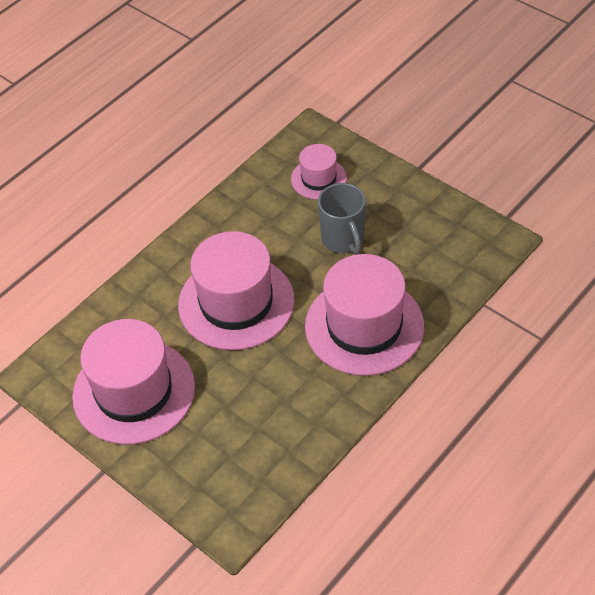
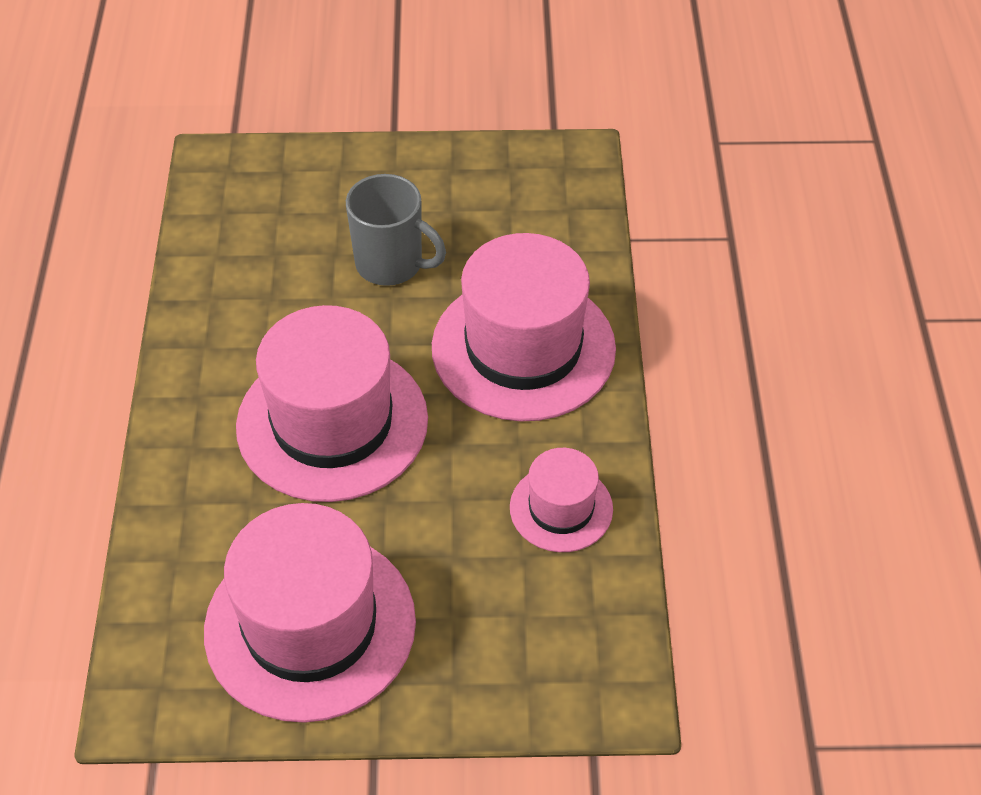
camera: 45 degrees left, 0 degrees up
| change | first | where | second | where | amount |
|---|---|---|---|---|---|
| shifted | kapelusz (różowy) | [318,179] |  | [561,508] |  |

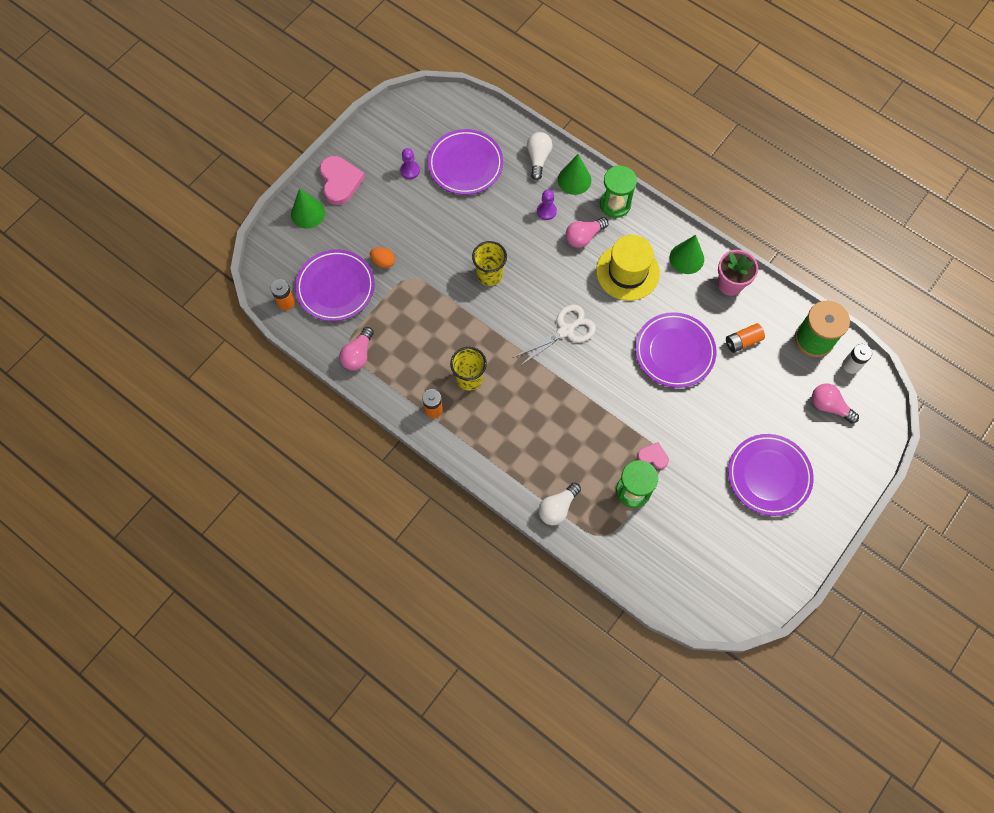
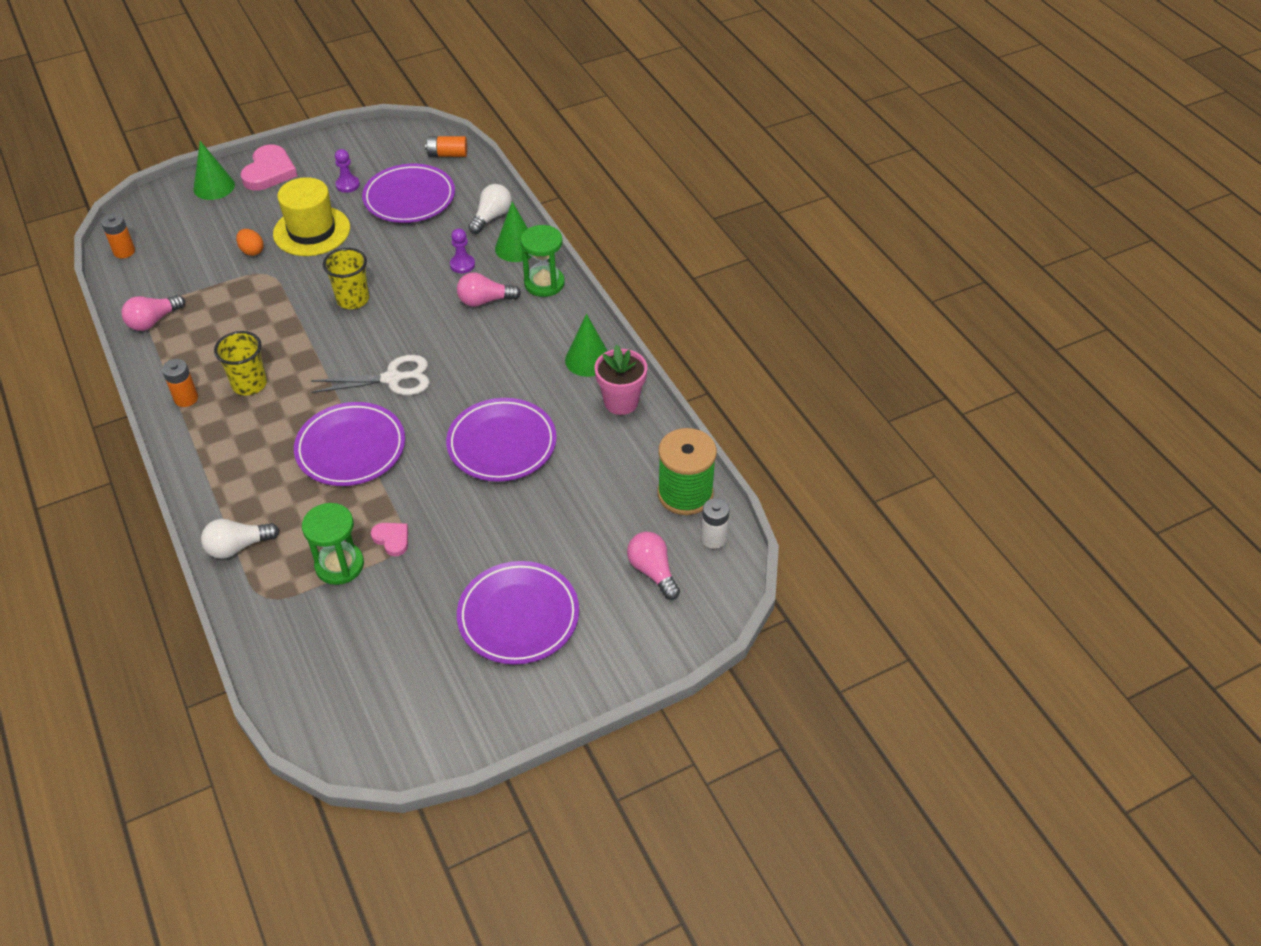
camera: 25 degrees right, 20 degrees down
| change | first | where | second | where | amount |
|---|---|---|---|---|---|
| shifted | kapelusz (żółty) | [627,272] |  | [312,231] |  |
| shifted | talerz (fioletowy) | [335,287] |  | [351,448] |  |
| shifted | bateria (pomarańczowy) | [742,341] |  | [447,154] |  |

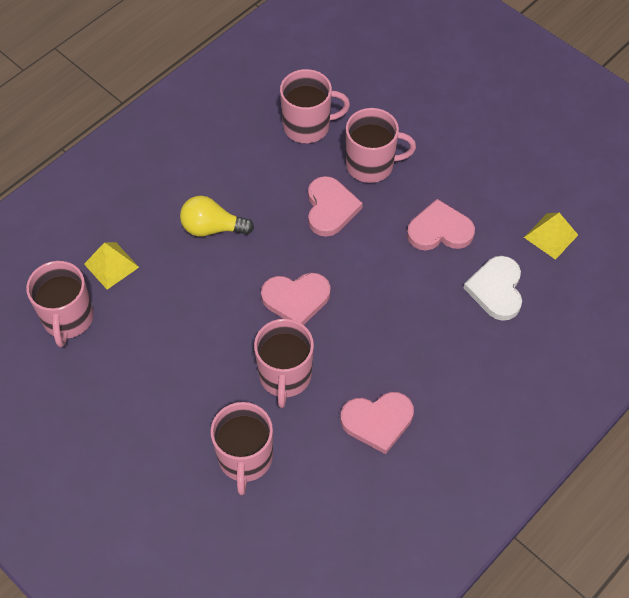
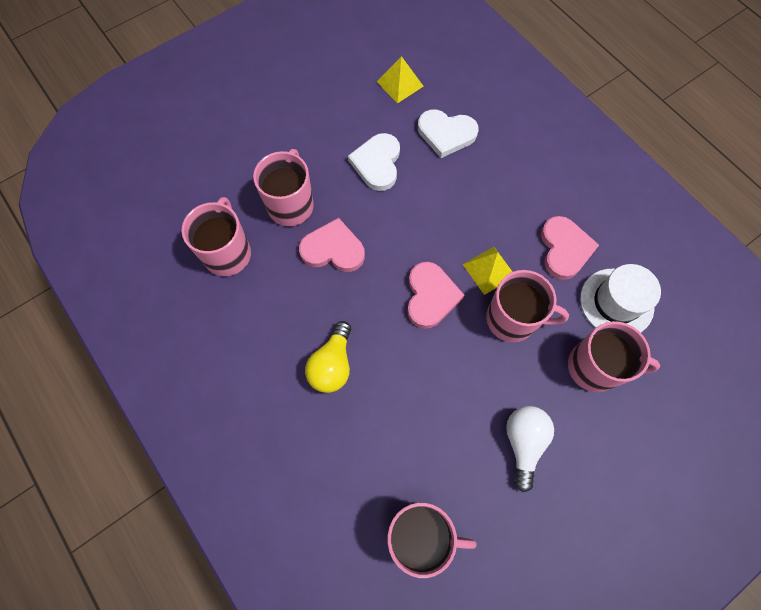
camera: 80 degrees left, 10 degrees up
| change | first | where | second | where | amount |
|---|---|---|---|---|---|
| repainted | serce (różowy) | [439,230] | serce (biały) | [377,163] |  |
| shifted | piramida (żółty) | [111,265] |  | [489,270] |  |
| new |  |  | żarówka (biały) | [523,443] |  |
| new |  |  | kapelusz (biały) | [616,302] |  |

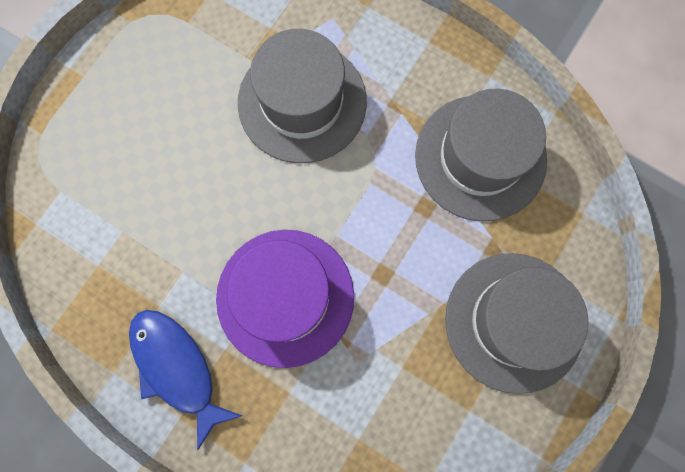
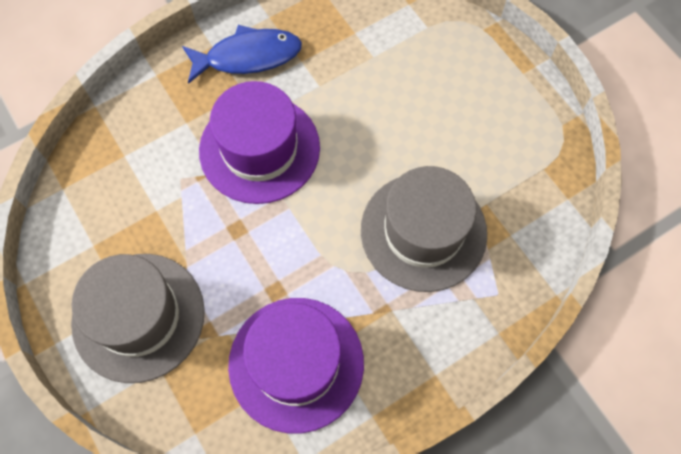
camera: 115 degrees right, 10 degrees down
| change | first | where | second | where | amount |
|---|---|---|---|---|---|
| repainted | kapelusz (szary) | [480,157] | kapelusz (fioletowy) | [296,363] |  |

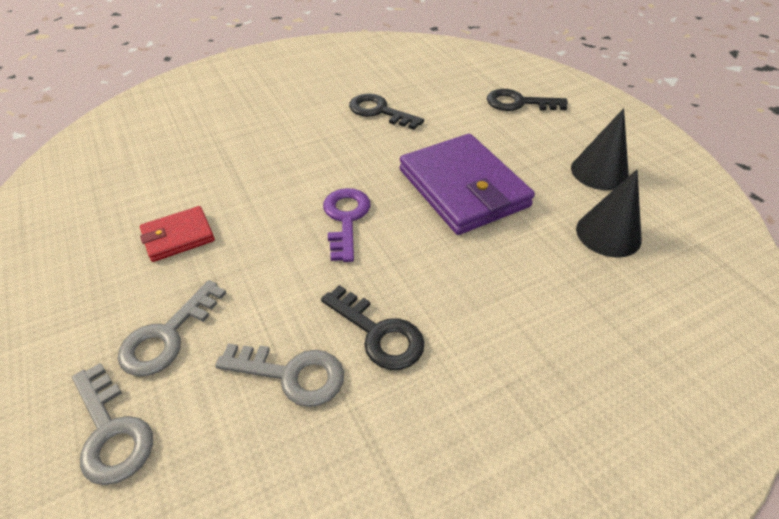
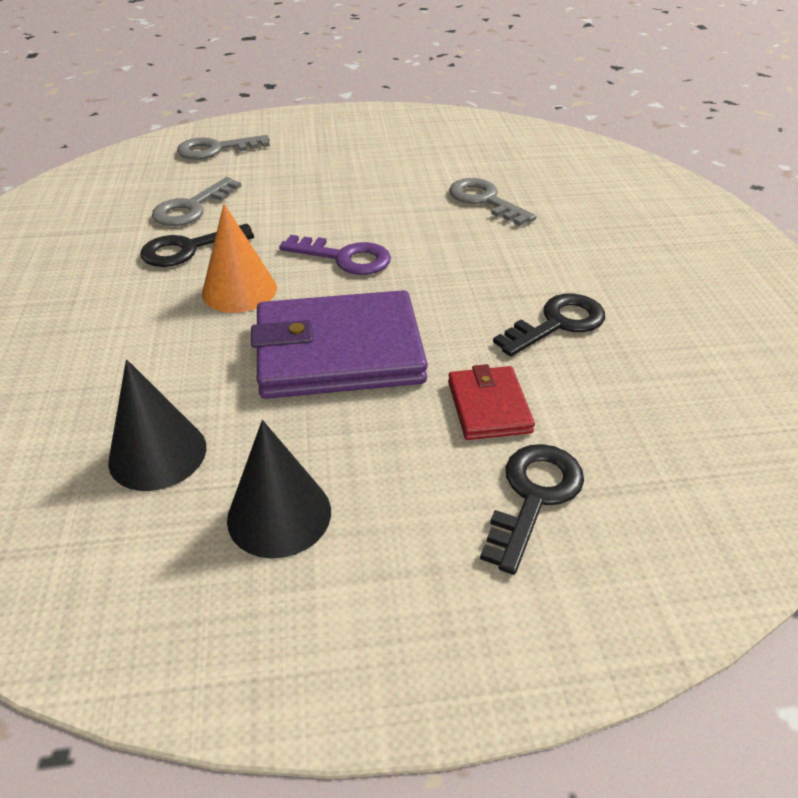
camera: 110 degrees right, 5 degrees down
| change | first | where | second | where | amount |
|---|---|---|---|---|---|
| new |  |  | stożek (pomarańczowy) | [239,290] |  |
| shifted | portfel (czerwony) | [178,236] |  | [489,407] |  |
| shifted | klucz (szary) | [167,336] |  | [484,200] |  |

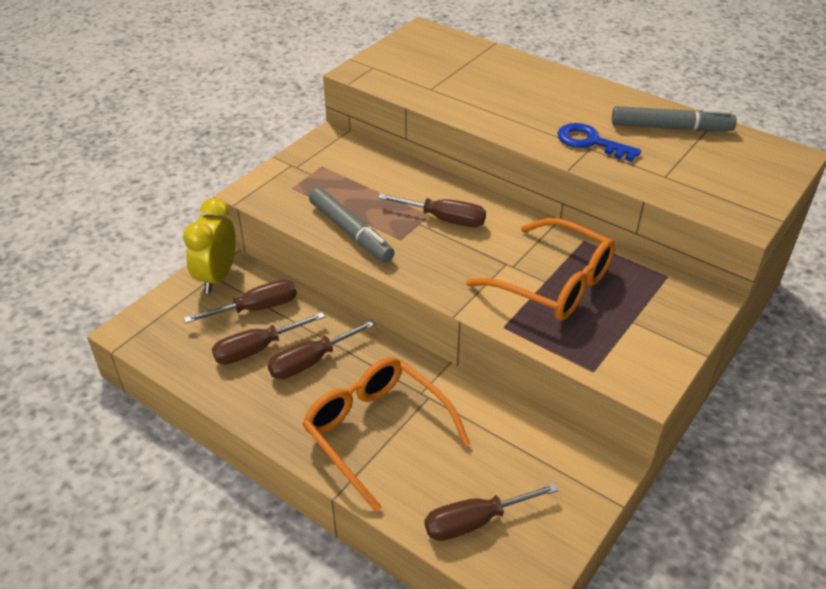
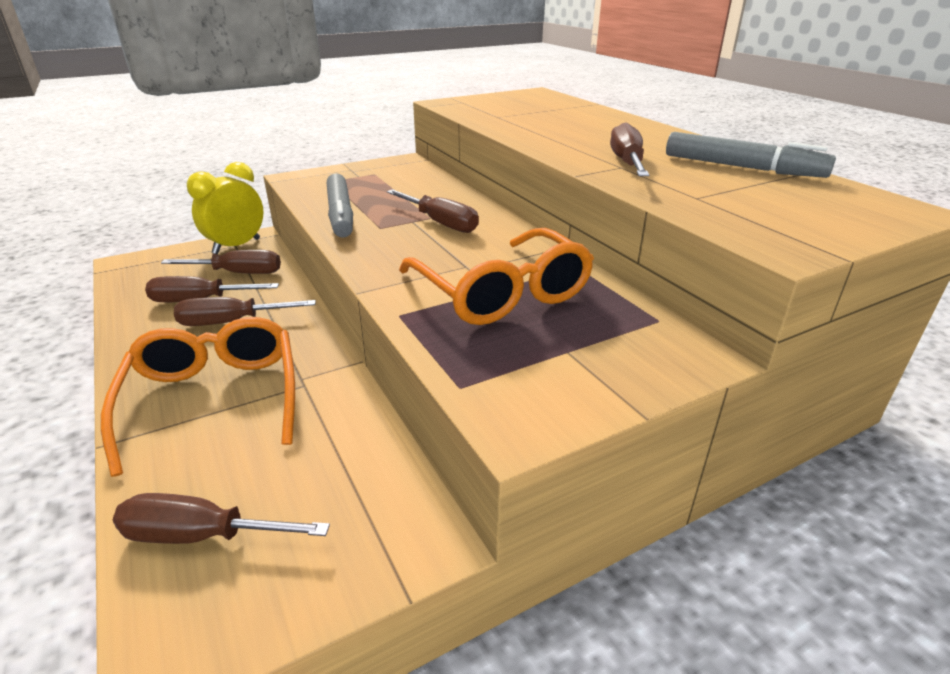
camera: 25 degrees right, 10 degrees down
| change | first | where | second | where | amount |
|---|---|---|---|---|---|
| swapped | klucz (niebieski) | [591,142] | śrubokręt (brązowy) | [627,163] |  |

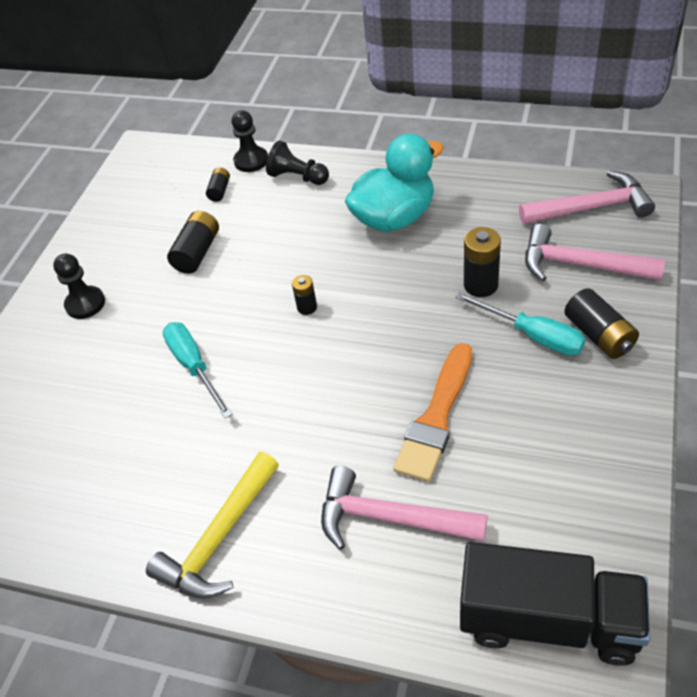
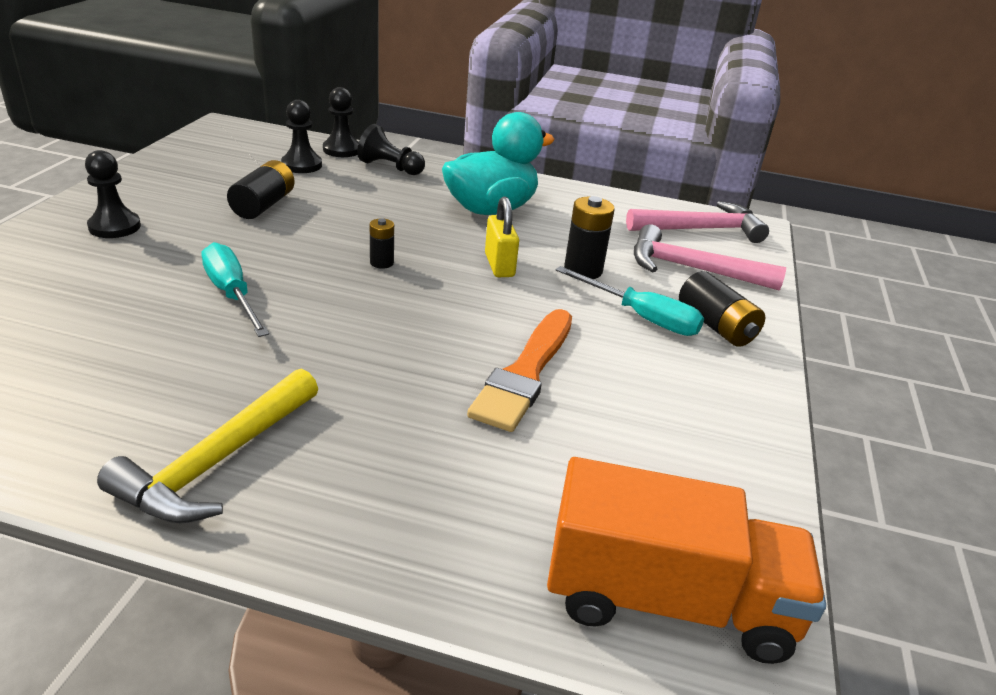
camera: 10 degrees left, 15 degrees down
| change | first | where | second | where | amount |
|---|---|---|---|---|---|
| swapped | bateria (czarny) | [219,191] | pionek (czarny) | [301,165] |  |
| new |  |  | kłódka (żółty) | [499,265] |  |
| repainted | ciężarówka (czarny) | [548,620] | ciężarówka (pomarańczowy) | [667,600] |  |
| gone | młotek (różowy) | [390,518] |  |  |  |

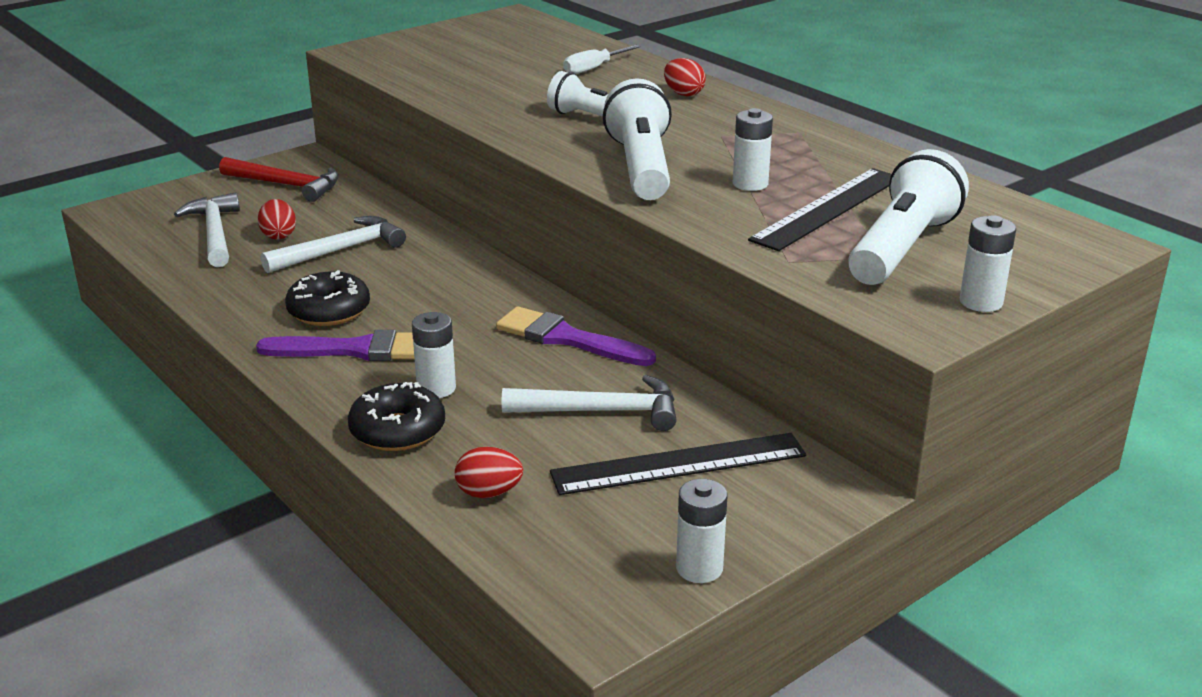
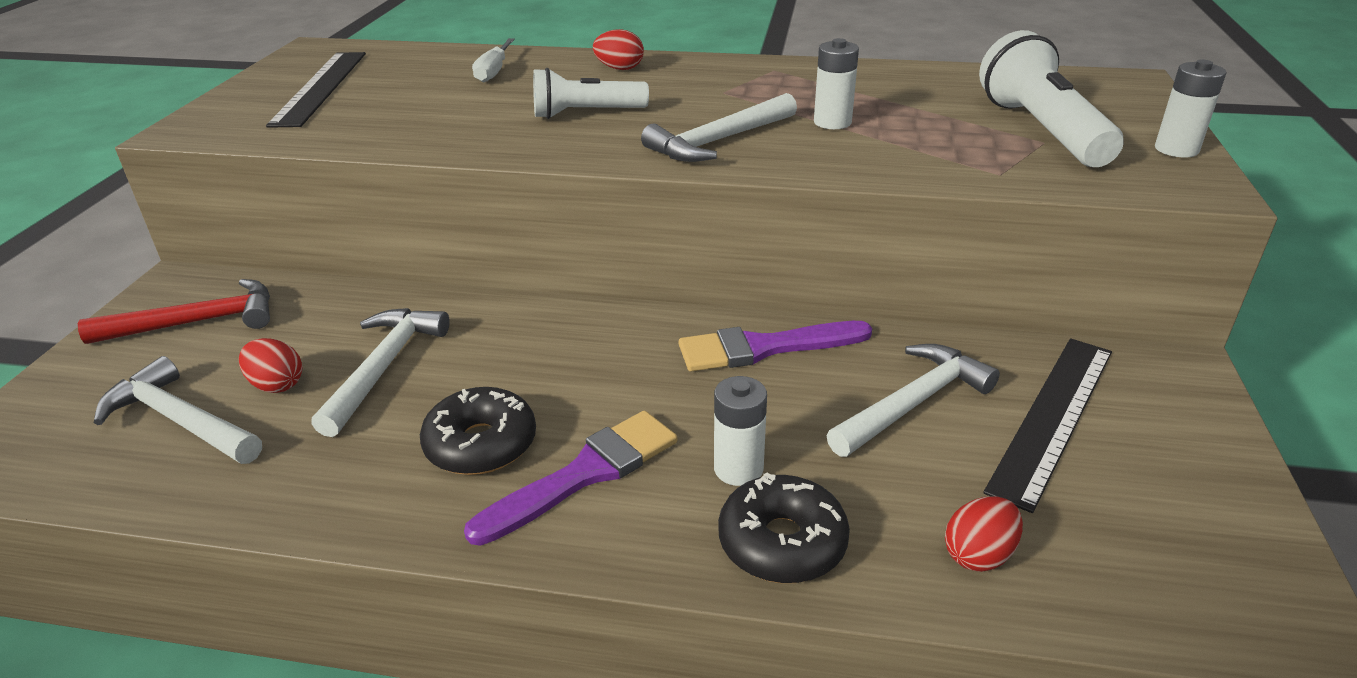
camera: 40 degrees left, 5 degrees up
| change | first | where | second | where | amount |
|---|---|---|---|---|---|
| shifted | linijka (czarny) | [828,208] |  | [320,87] |  |
| swapped | latarka (biały) | [640,167] | młotek (biały) | [718,141] |  |
| gone | bateria (biały) | [699,568] |  |  |  |

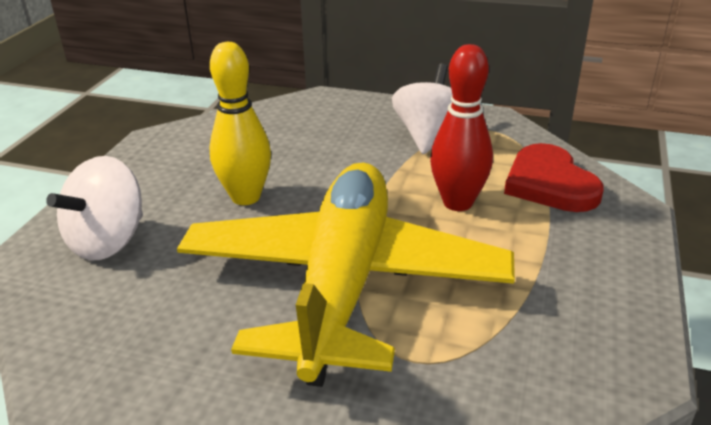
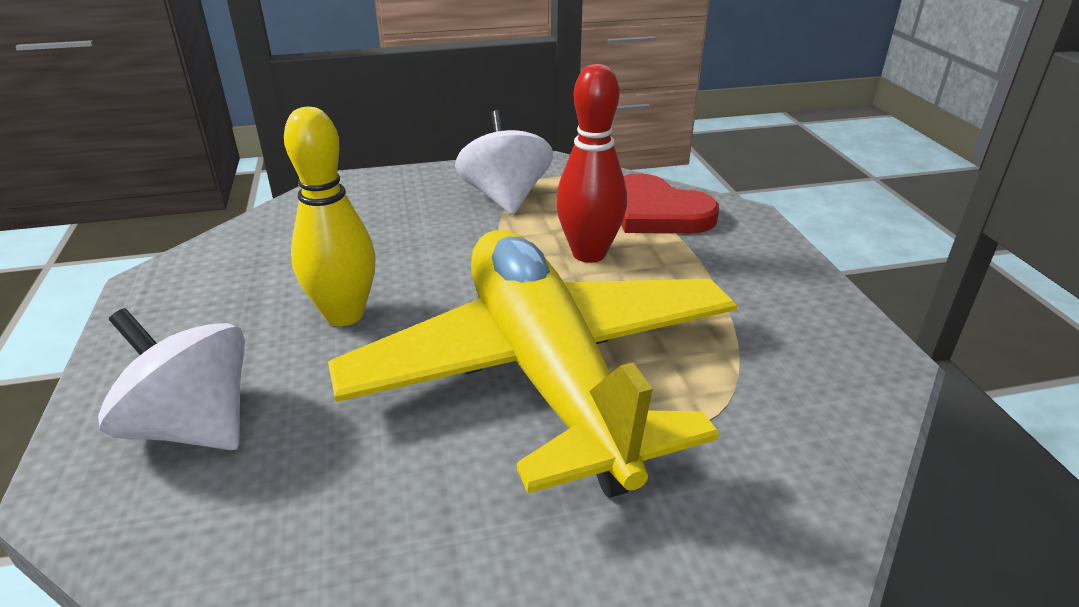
camera: 30 degrees left, 0 degrees up
| change | first | where | second | where | amount |
|---|---|---|---|---|---|
| rotated | bączek (biały) | [108,241] |  | [193,426] | 120 degrees clockwise |

